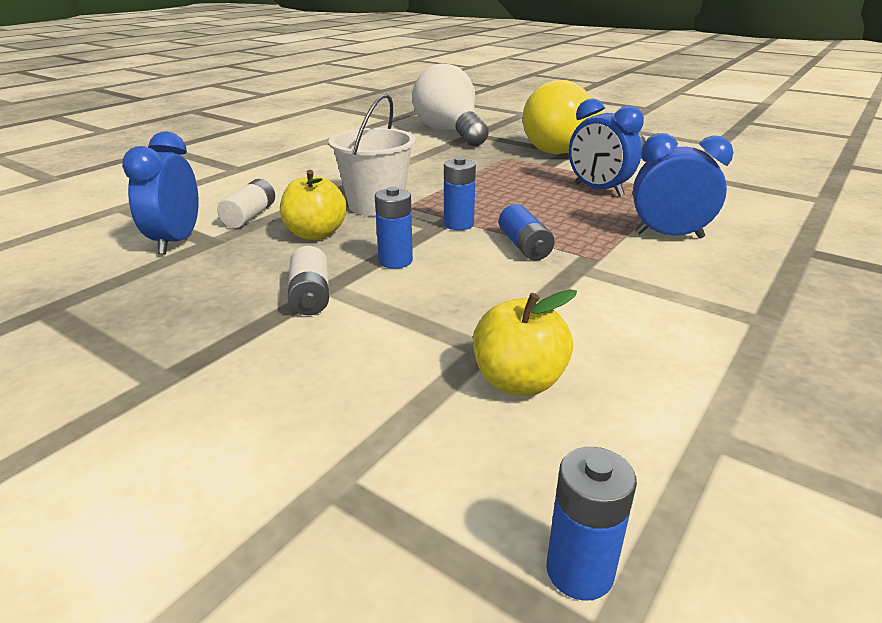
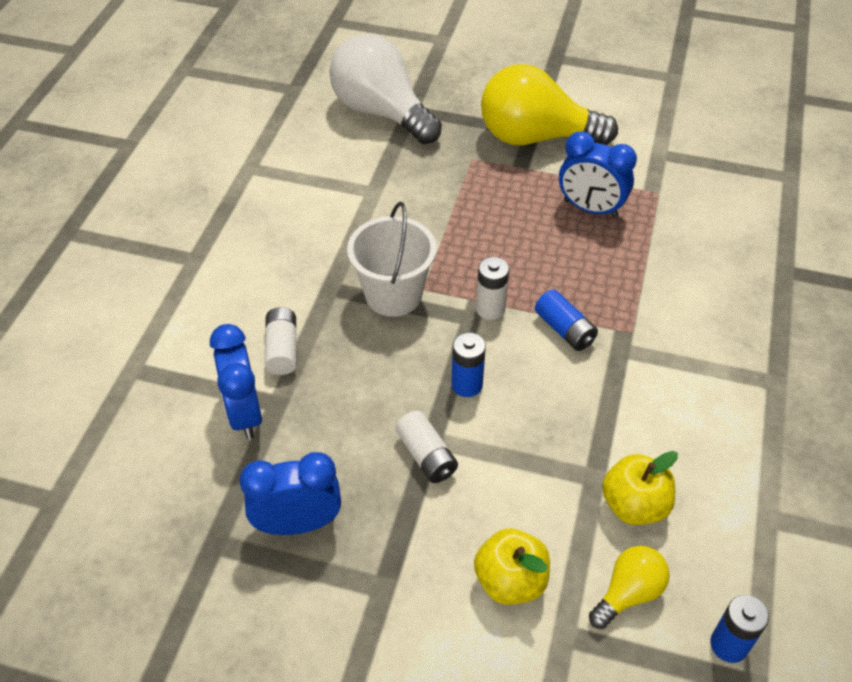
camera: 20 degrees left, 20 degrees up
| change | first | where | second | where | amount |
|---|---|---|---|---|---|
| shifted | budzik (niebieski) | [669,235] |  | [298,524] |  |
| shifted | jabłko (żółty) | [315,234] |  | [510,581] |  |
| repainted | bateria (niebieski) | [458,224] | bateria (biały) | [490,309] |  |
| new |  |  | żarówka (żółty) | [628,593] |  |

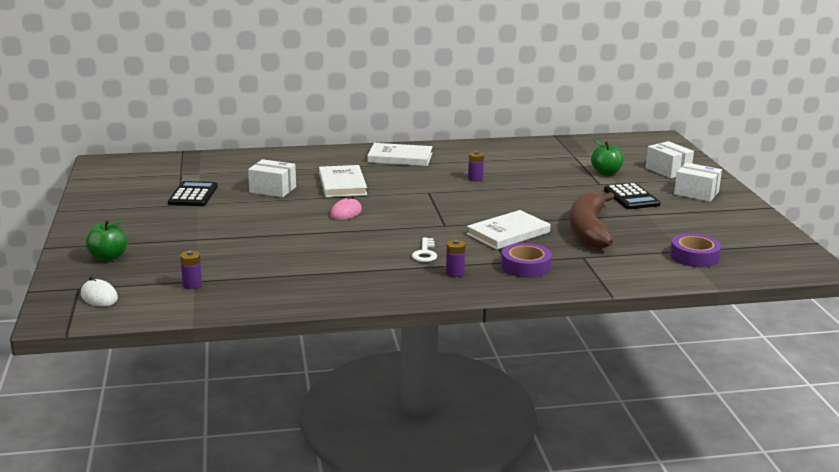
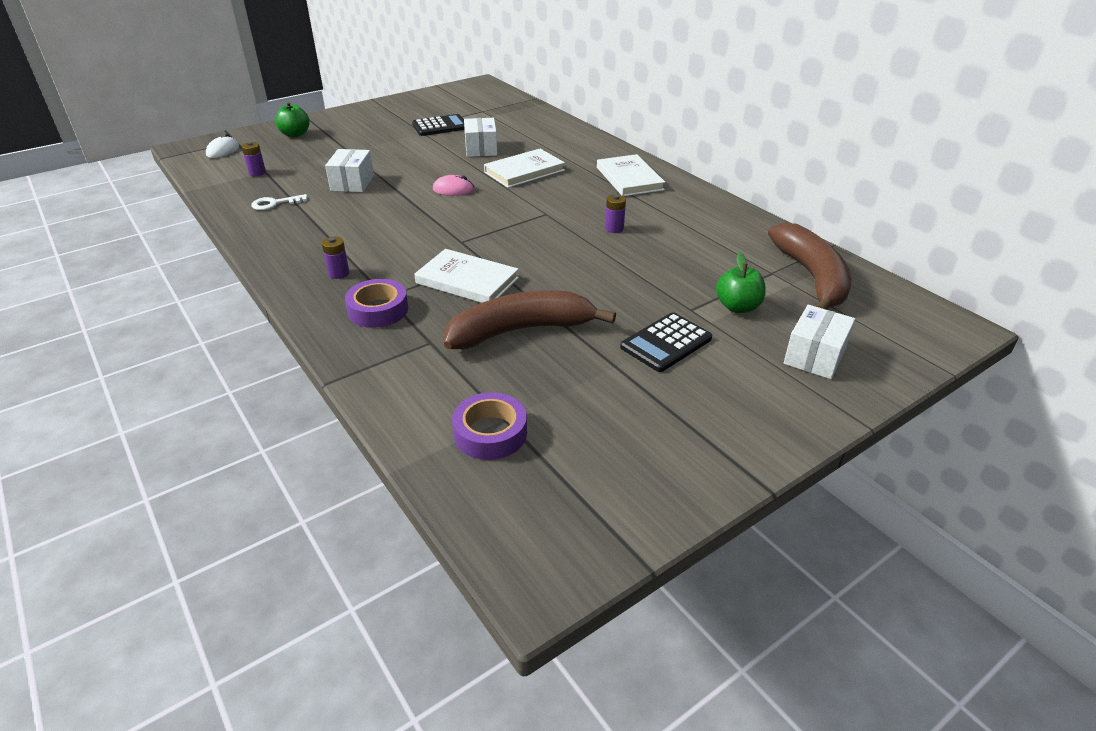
camera: 65 degrees right, 15 degrees up
| change | first | where | second | where | amount |
|---|---|---|---|---|---|
| shifted | klucz (biały) | [425,253] |  | [275,204] |  |
| shifted | pudełko (biały) | [696,193] |  | [352,183] |  |
| new |  |  | banan (brązowy) | [811,277] |  |

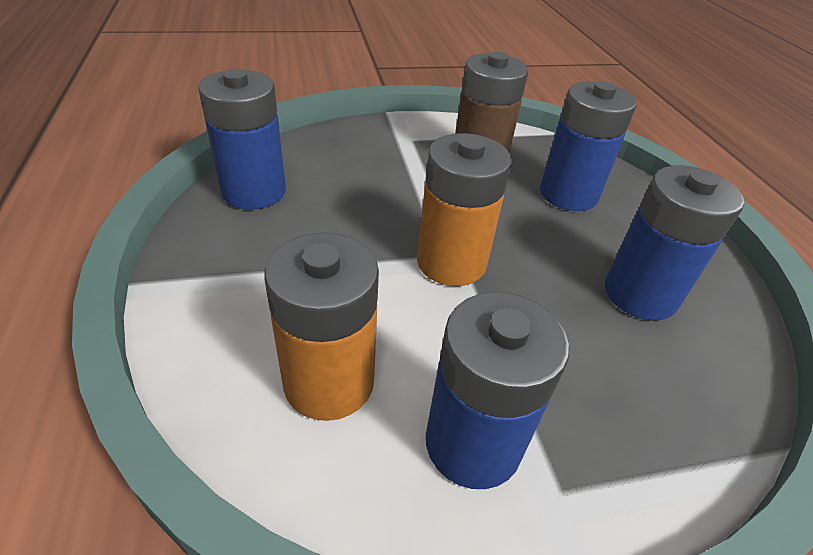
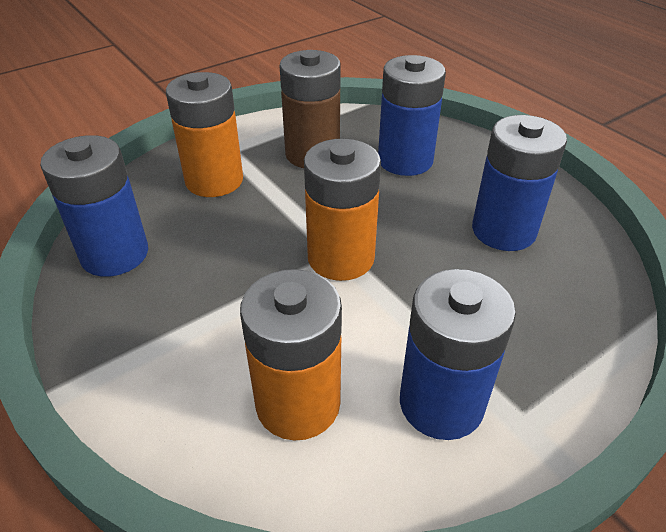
camera: 20 degrees left, 0 degrees up
| change | first | where | second | where | amount |
|---|---|---|---|---|---|
| new |  |  | bateria (pomarańczowy) | [214,180] |  |

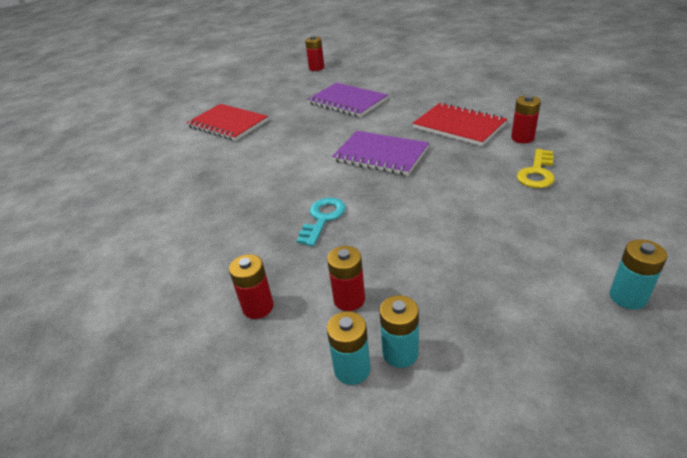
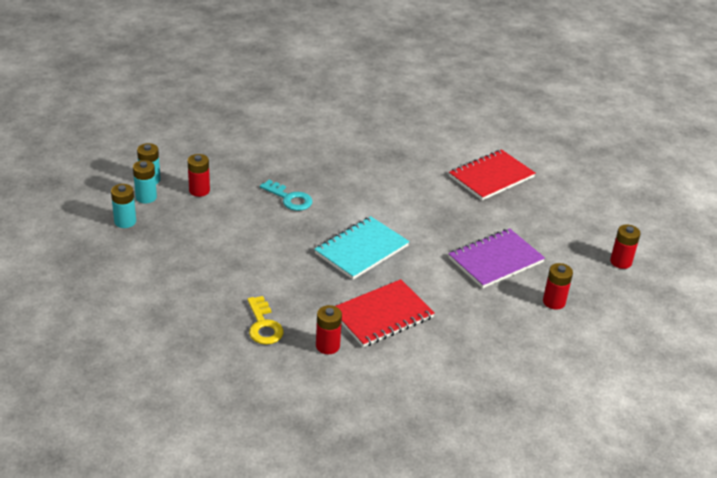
camera: 100 degrees right, 0 degrees up
| change | first | where | second | where | amount |
|---|---|---|---|---|---|
| shifted | bateria (turkusowy) | [627,297] |  | [125,221] |  |
| rotated | klucz (żółty) | [537,173] |  | [263,325] | 150 degrees counterclockwise |
| repainted | zeszyt (fioletowy) | [380,155] | zeszyt (turkusowy) | [361,250] |  |
| shifted | bateria (czerwony) | [258,307] |  | [554,302] |  |

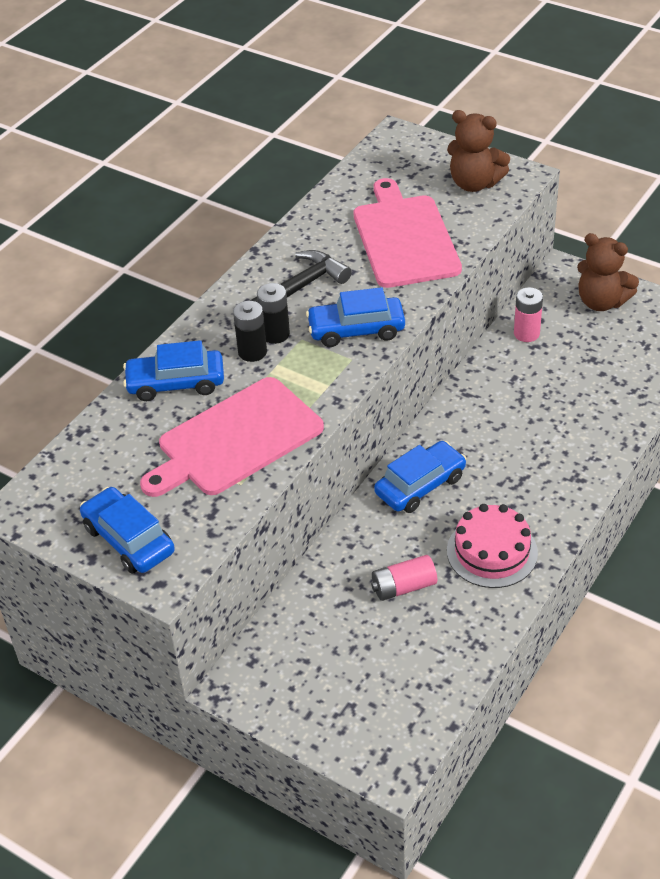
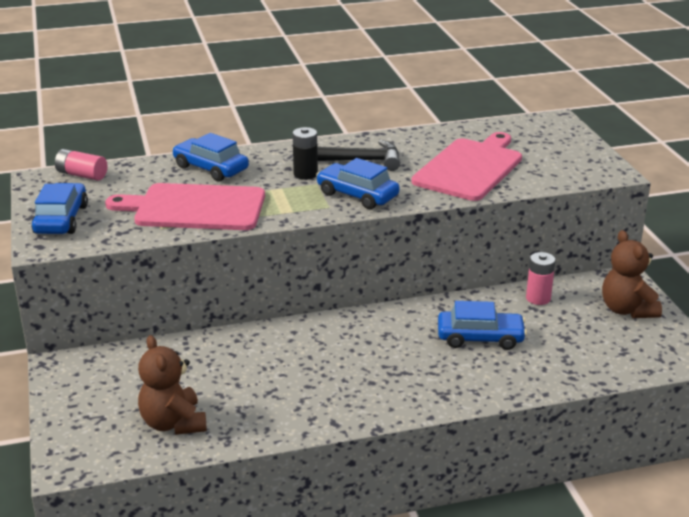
camera: 40 degrees right, 15 degrees down
| change | first | where | second | where | amount |
|---|---|---|---|---|---|
| shifted | bateria (różowy) | [403,587] |  | [82,175] |  |
| shifted | miś (brązowy) | [474,183] |  | [173,423] |  |
| shifted | samochód (niebieski) | [420,485] |  | [480,338] |  |
| gone | bateria (czarny) | [252,352] |  |  |  |
| gone | tort (różowy) | [492,552] |  |  |  |

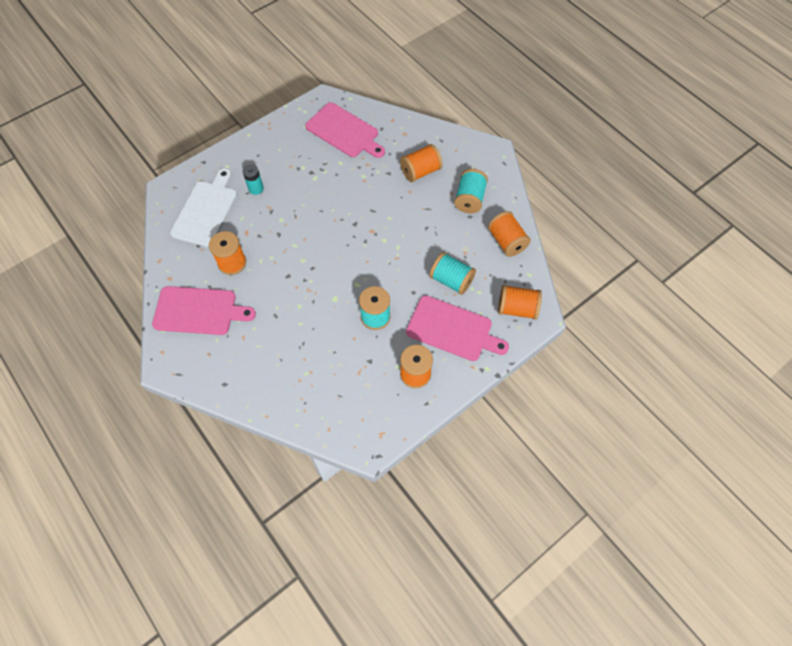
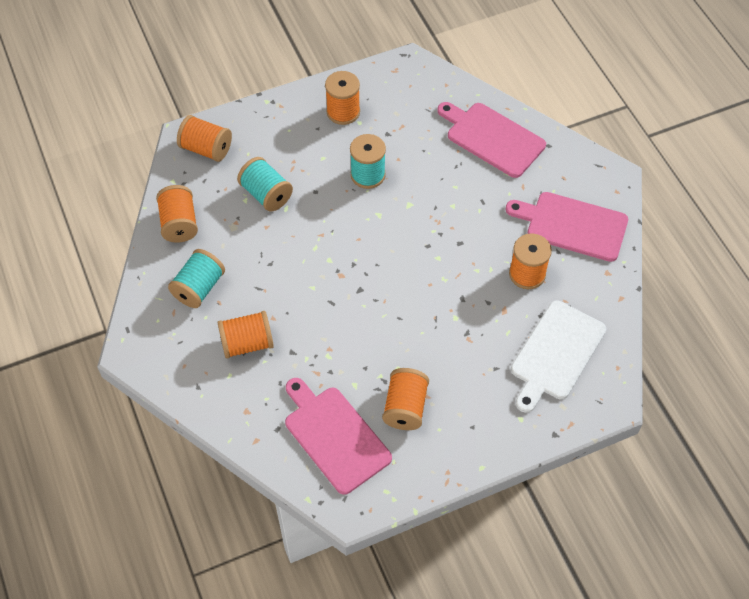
camera: 165 degrees left, 5 degrees down
| change | first | where | second | where | amount |
|---|---|---|---|---|---|
| new |  |  | szpulka (pomarańczowy) | [405,407] |  |
| shifted | deska do krojenia (różowy) | [452,329] |  | [492,138] |  |
| gone | bateria (turkusowy) | [256,188] |  |  |  |

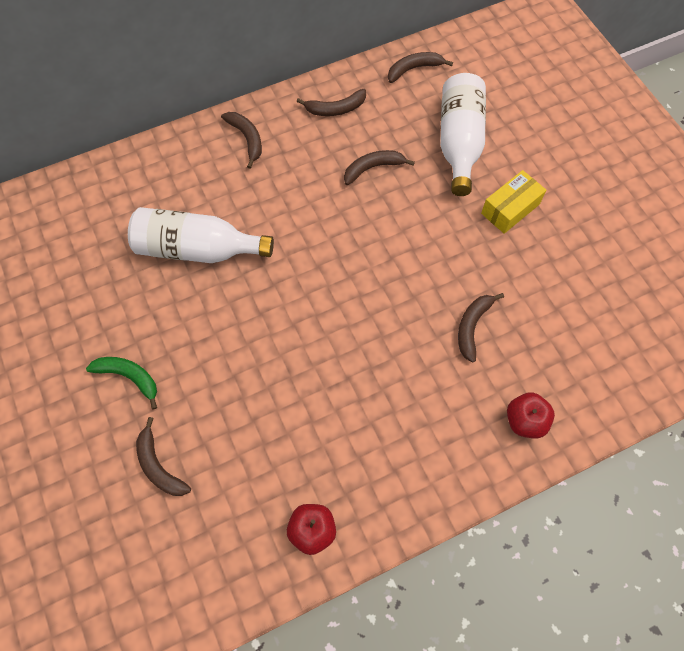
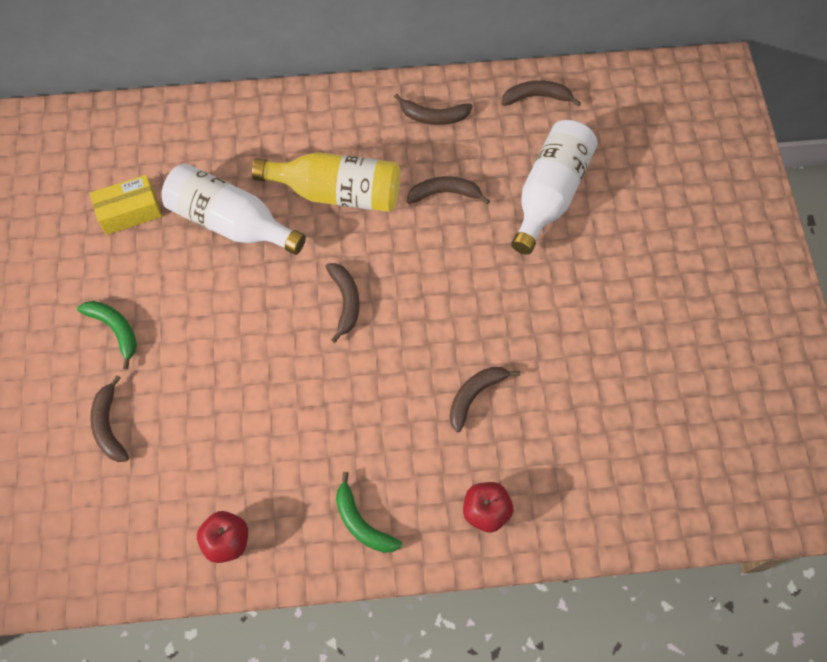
camera: 20 degrees right, 0 degrees up
| change | first | where | second | where | amount |
|---|---|---|---|---|---|
| shifted | pudełko (żółty) | [510,209] |  | [130,212] |  |
| new |  |  | butelka (żółty) | [337,192] |  |
| shifted | banan (brązowy) | [247,139] |  | [345,302] |  |
| new |  |  | banan (zielony) | [361,523] |  |

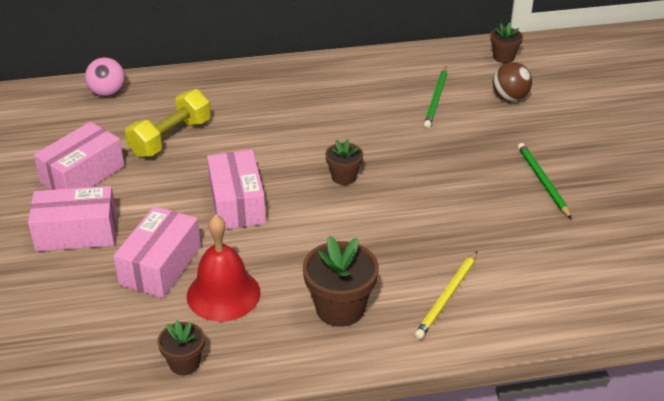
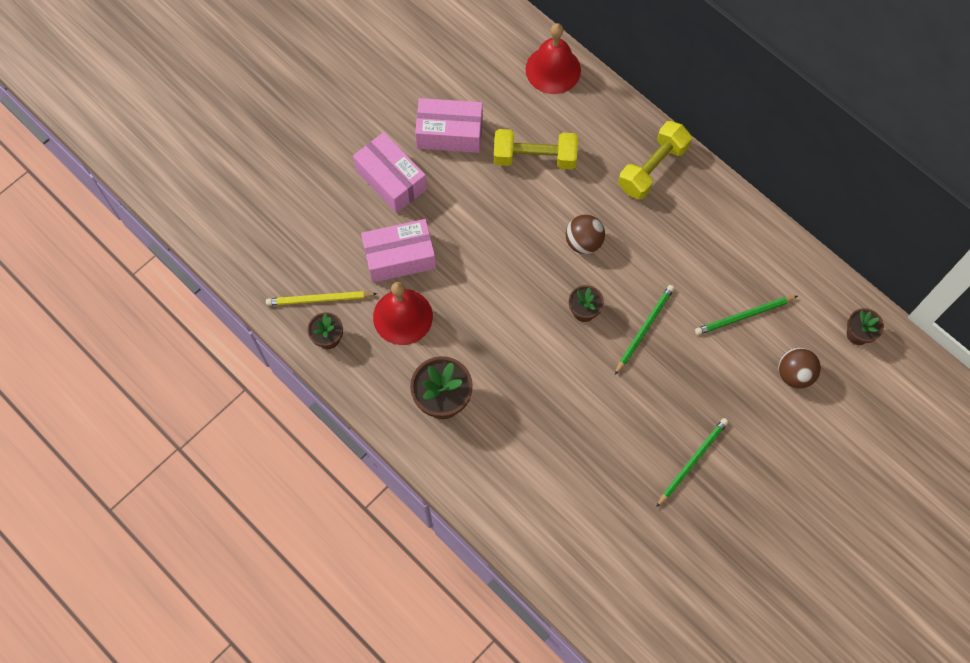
camera: 55 degrees right, 30 degrees up
| change | first | where | second | where | amount |
|---|---|---|---|---|---|
| shifted | ołówek (żółty) | [447,297] |  | [319,299] |  |
| swapped | piłka (różowy) | [107,93] | dzwonek (czerwony) | [553,69] |  |
| new |  |  | piłka (brązowy) | [583,242] |  |
| new |  |  | ołówek (zielony) | [644,329] |  |
| new |  |  | hantel (żółty) | [652,168] |  |
| gone | pudełko (różowy) | [237,203] |  |  |  |

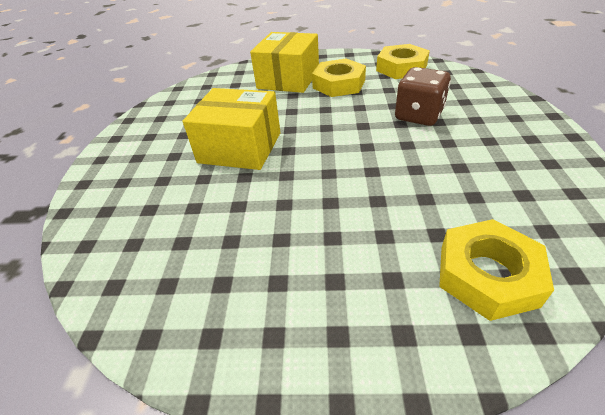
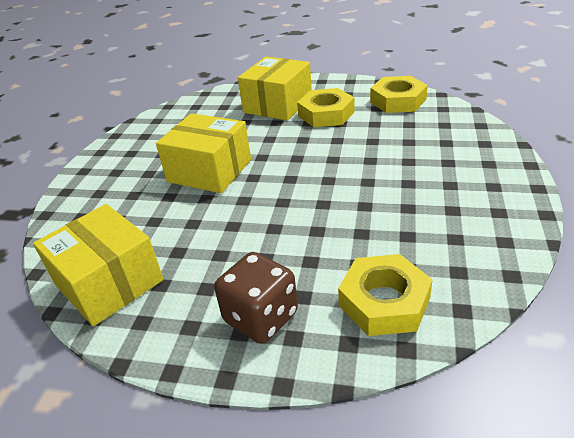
camera: 10 degrees right, 5 degrees down
| change | first | where | second | where | amount |
|---|---|---|---|---|---|
| new |  |  | pudełko (żółty) | [109,282] |  |
| shifted | kostka do gry (brązowy) | [418,116] |  | [261,317] |  |

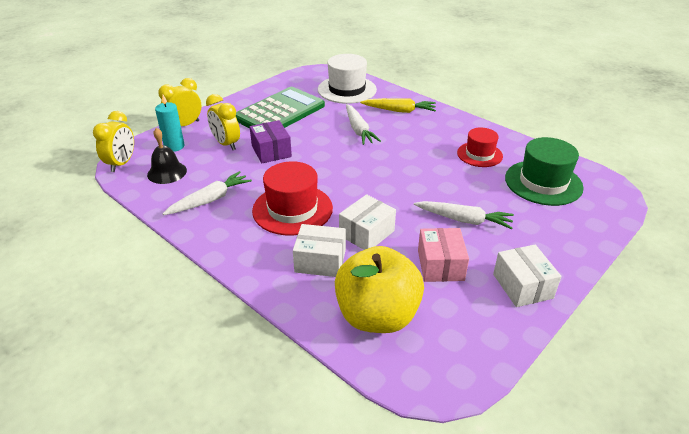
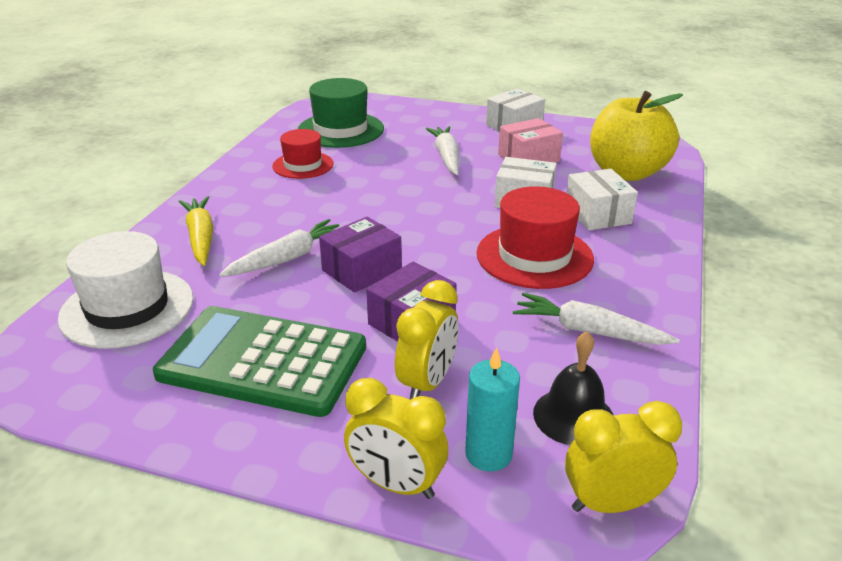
camera: 115 degrees left, 5 degrees down
| change | first | where | second | where | amount |
|---|---|---|---|---|---|
| new |  |  | pudełko (fioletowy) | [361,270] |  |

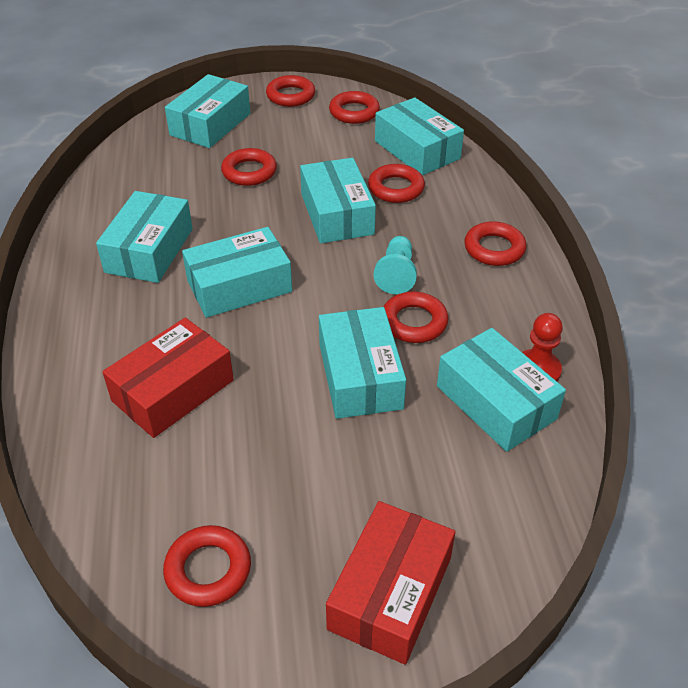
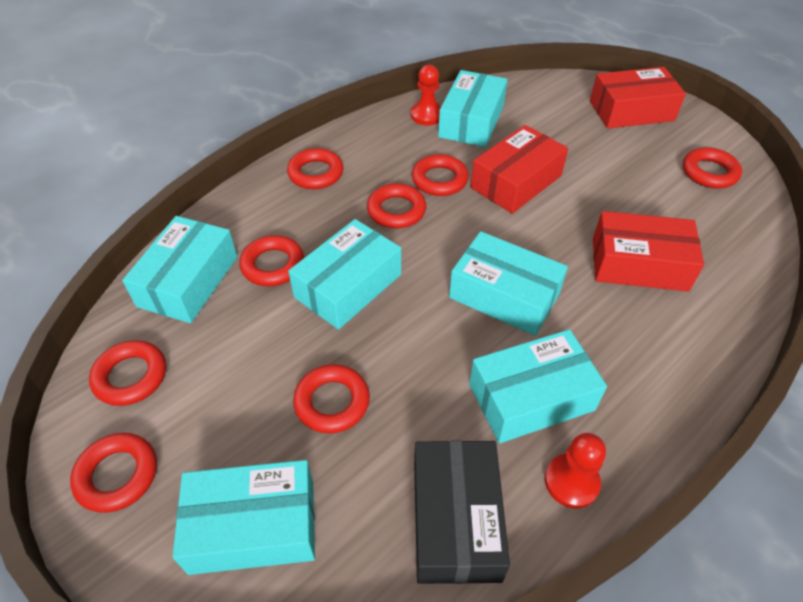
camera: 125 degrees left, 5 degrees up
| change | first | where | second | where | amount |
|---|---|---|---|---|---|
| swapped | pionek (turkusowy) | [396,274] | pierścień (czerwony) | [396,210] |  |
| new |  |  | pudełko (czarny) | [455,520] |  |
| repainted | pudełko (turkusowy) | [360,376] | pudełko (czerwony) | [516,182] |  |
| new |  |  | pionek (czerwony) | [571,482] |  |

